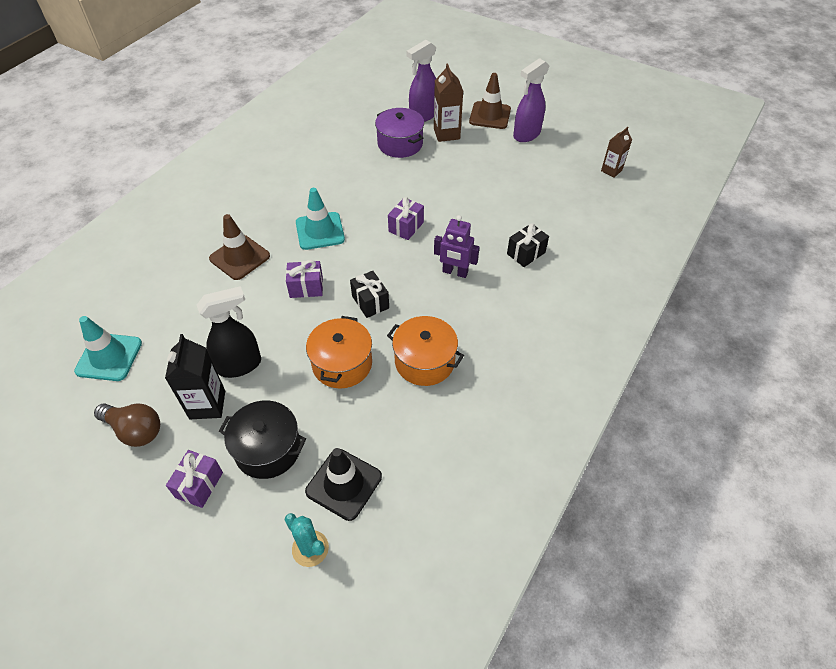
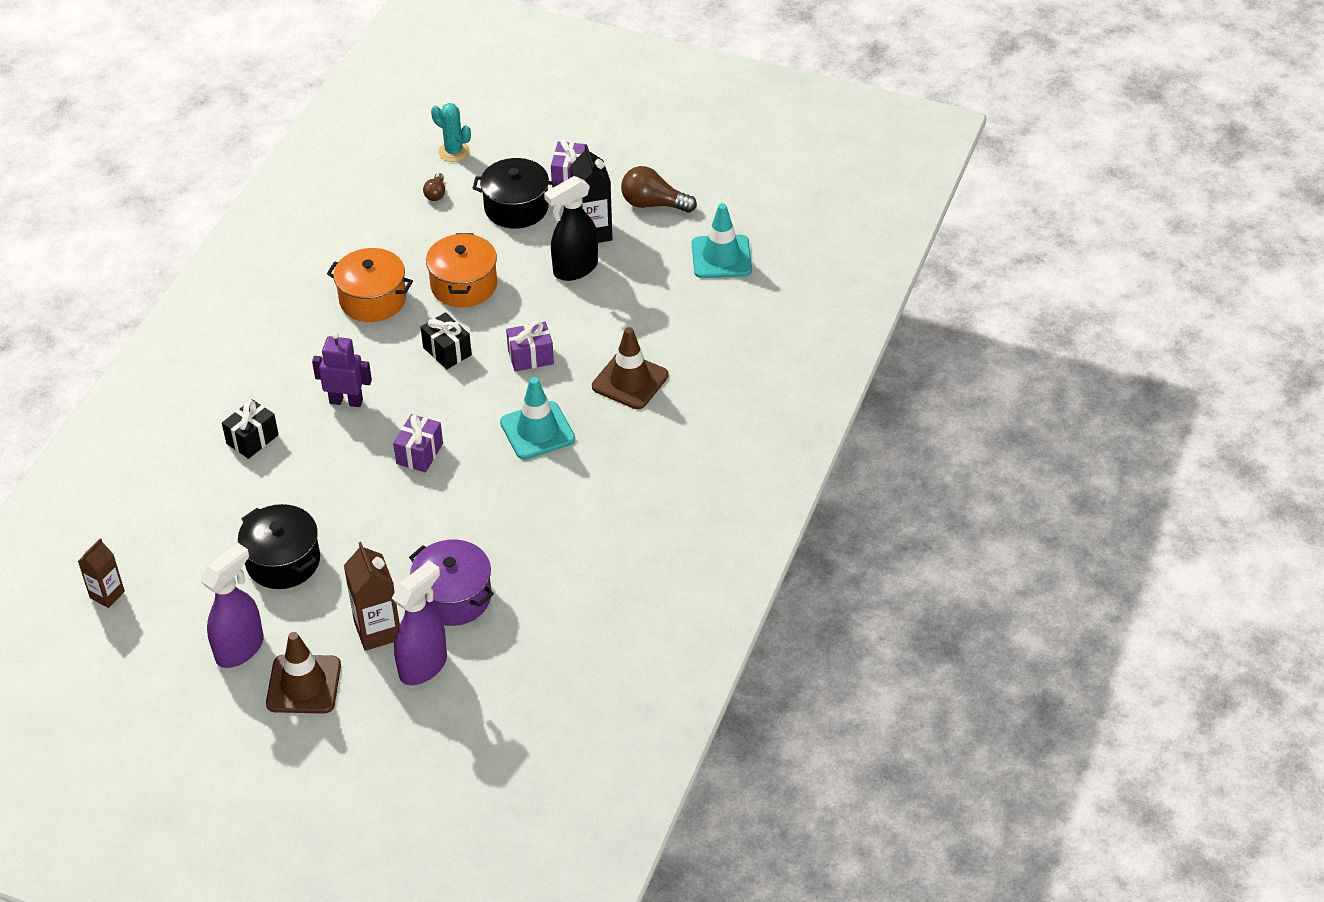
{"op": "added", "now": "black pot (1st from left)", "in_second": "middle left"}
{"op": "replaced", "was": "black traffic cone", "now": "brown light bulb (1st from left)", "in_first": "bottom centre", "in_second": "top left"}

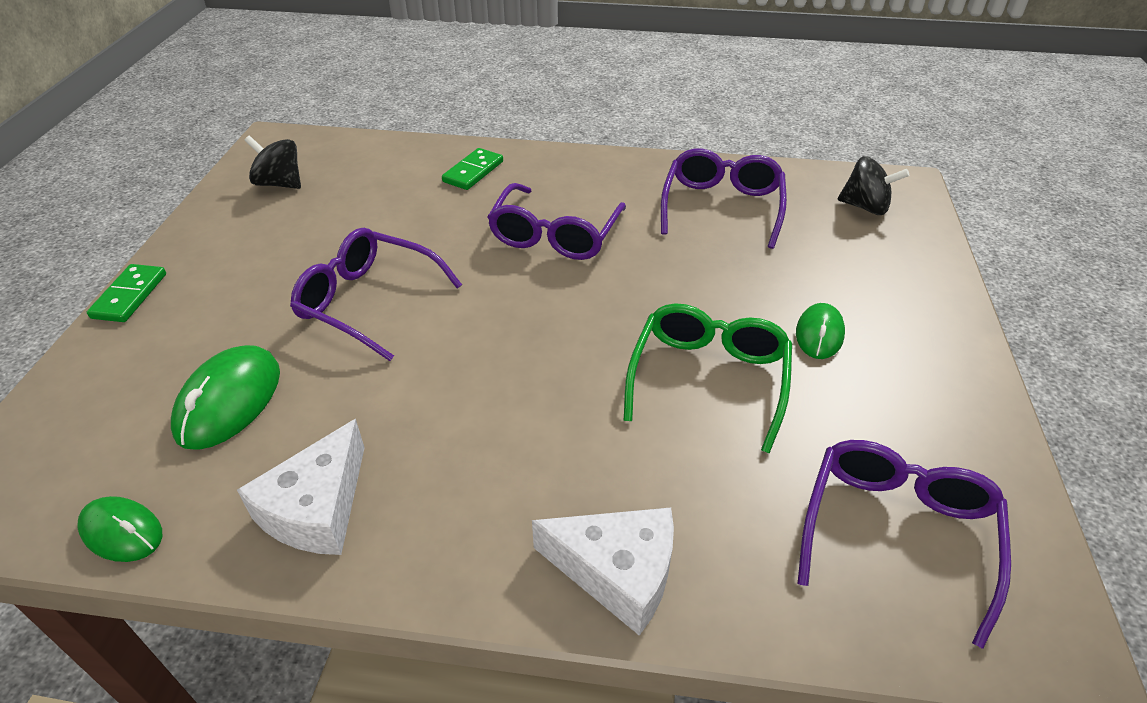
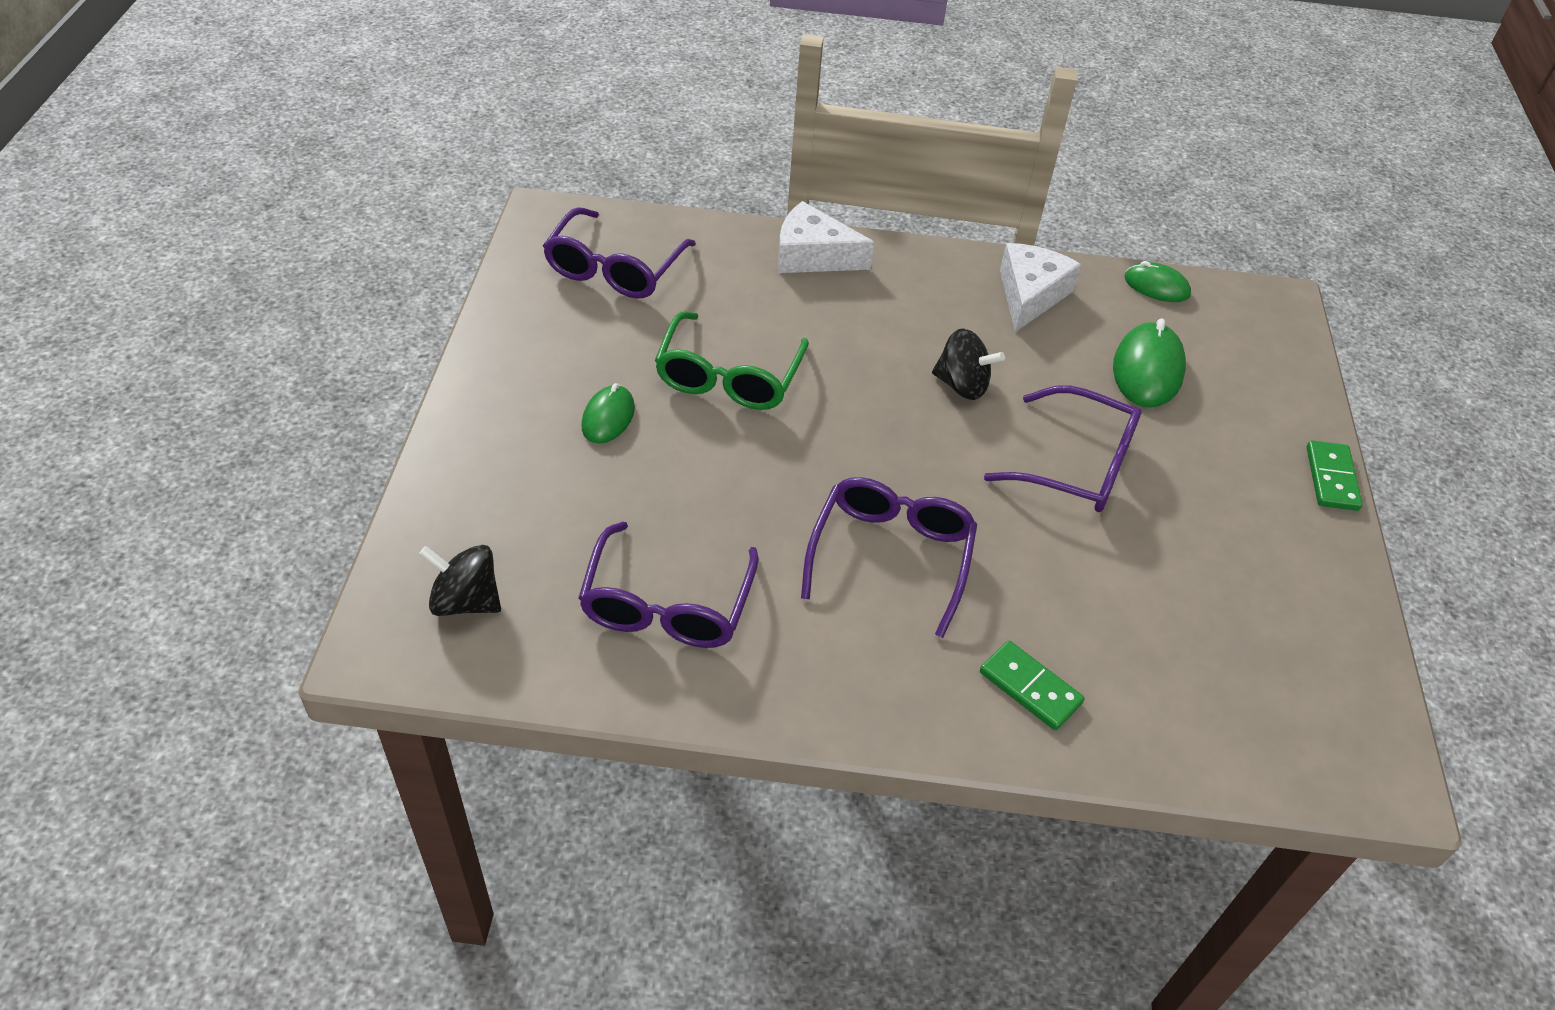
{"op": "moved", "was": "black spinning top (1st from left in the first image)", "now": "black spinning top (2nd from left)", "in_first": "top left", "in_second": "centre"}
{"op": "turned", "was": "green domino (2nd from left in the first image)", "in_first": "top centre", "in_second": "bottom centre", "clockwise": -75}

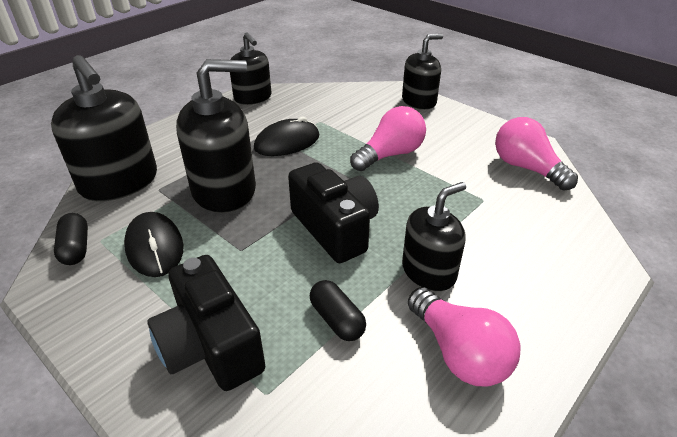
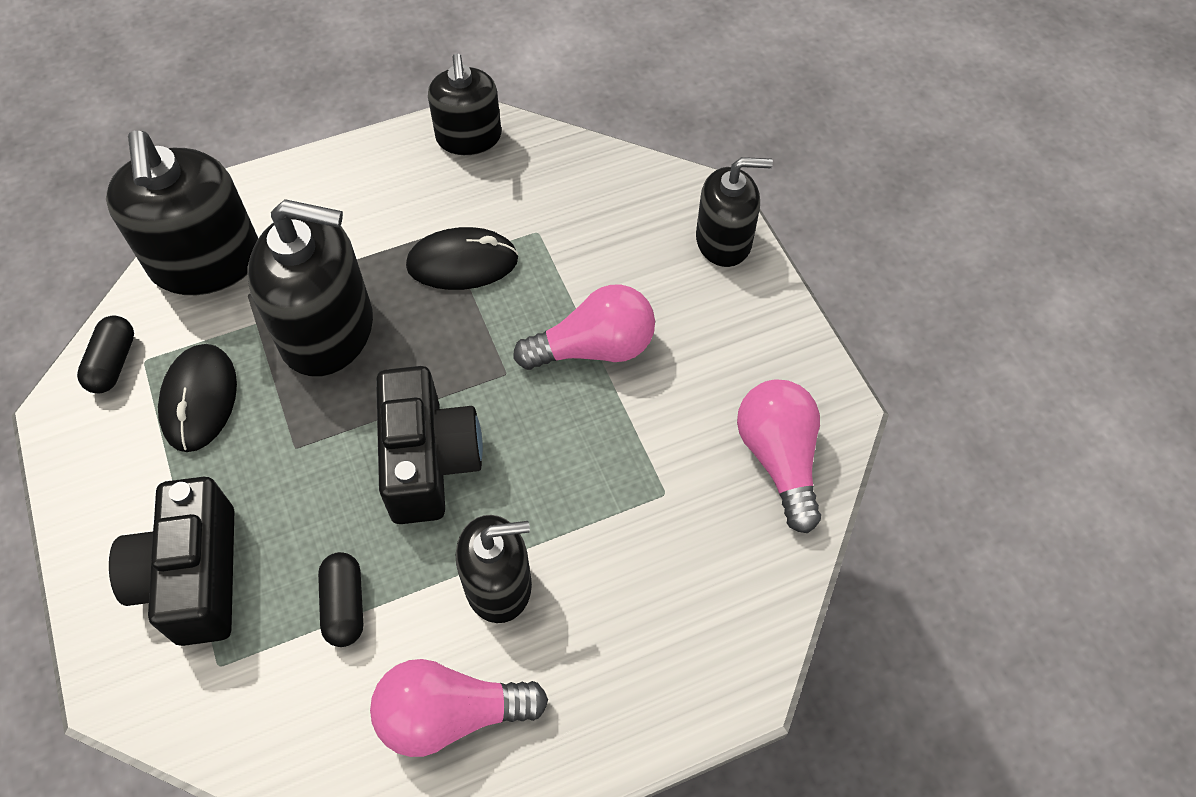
{"op": "turned", "was": "pink light bulb (2nd from left in the first image)", "in_first": "bottom right", "in_second": "bottom centre", "clockwise": 90}

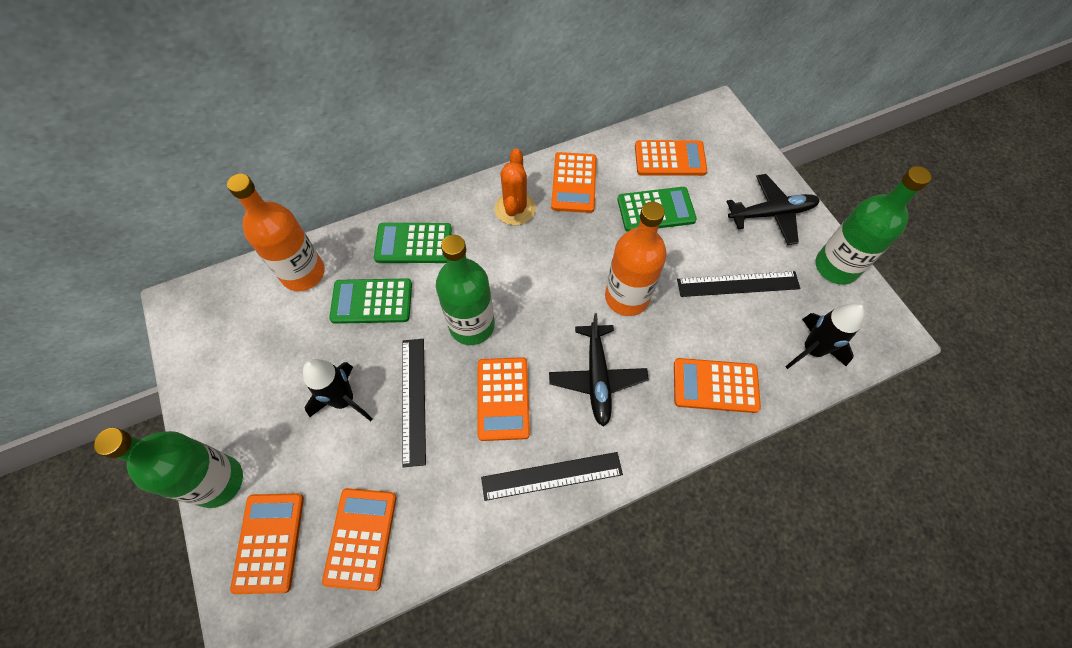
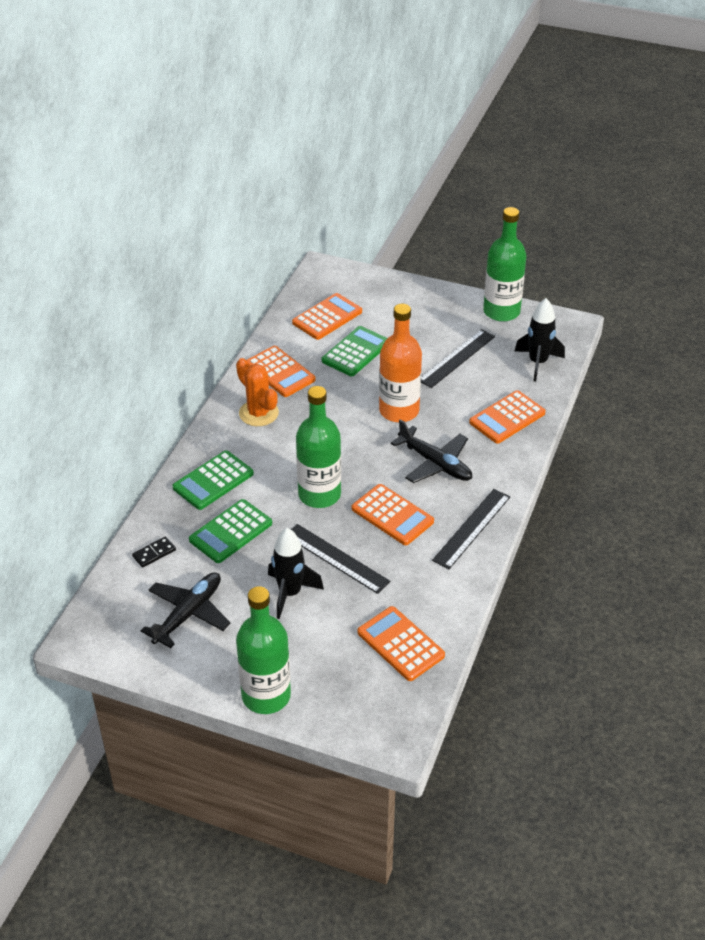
{"op": "removed", "was": "orange calculator (1st from left)", "in_first": "bottom left"}
{"op": "moved", "was": "black plane (2nd from left in the first image)", "now": "black plane (1st from left)", "in_first": "top right", "in_second": "middle left"}
{"op": "replaced", "was": "orange bottle (1st from left)", "now": "black domino", "in_first": "middle left", "in_second": "middle left"}

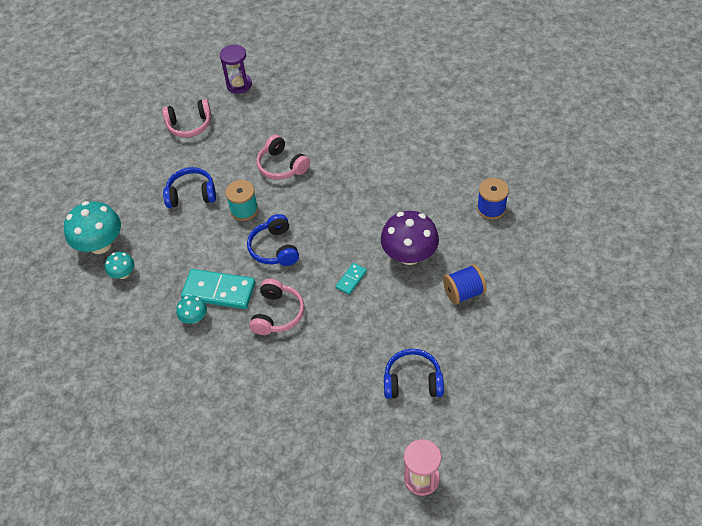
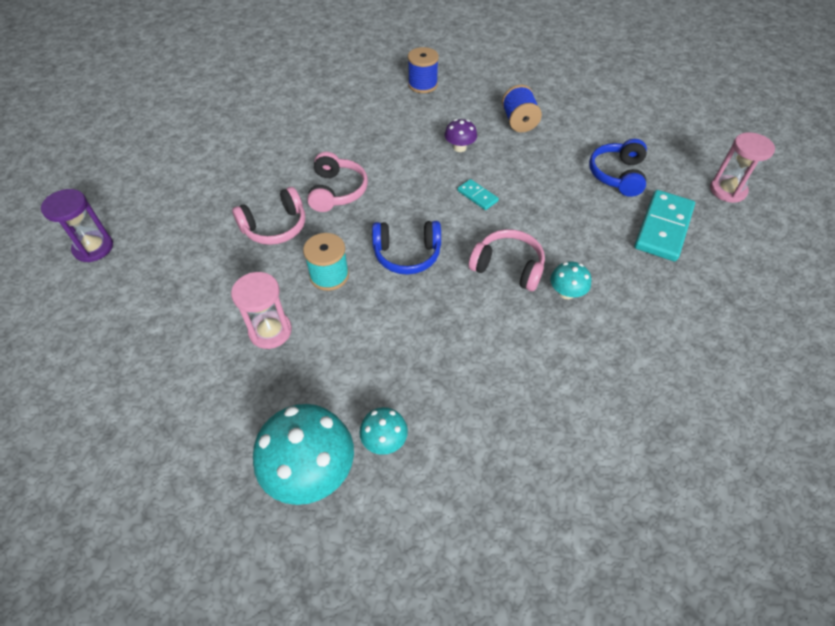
{"op": "moved", "was": "pink headphones (1st from left in the first image)", "now": "pink headphones (2nd from left)", "in_first": "top left", "in_second": "top centre"}
{"op": "moved", "was": "turquoise mushroom (3rd from left)", "in_first": "middle left", "in_second": "middle right"}
{"op": "moved", "was": "turquoise domino (1st from left in the first image)", "now": "turquoise domino (2nd from left)", "in_first": "middle left", "in_second": "middle right"}
{"op": "replaced", "was": "blue headphones (1st from left)", "now": "pink hourglass (1st from left)", "in_first": "middle left", "in_second": "middle left"}
{"op": "resized", "was": "purple mushroom", "in_first": "centre", "in_second": "top centre", "ratio": 0.51}

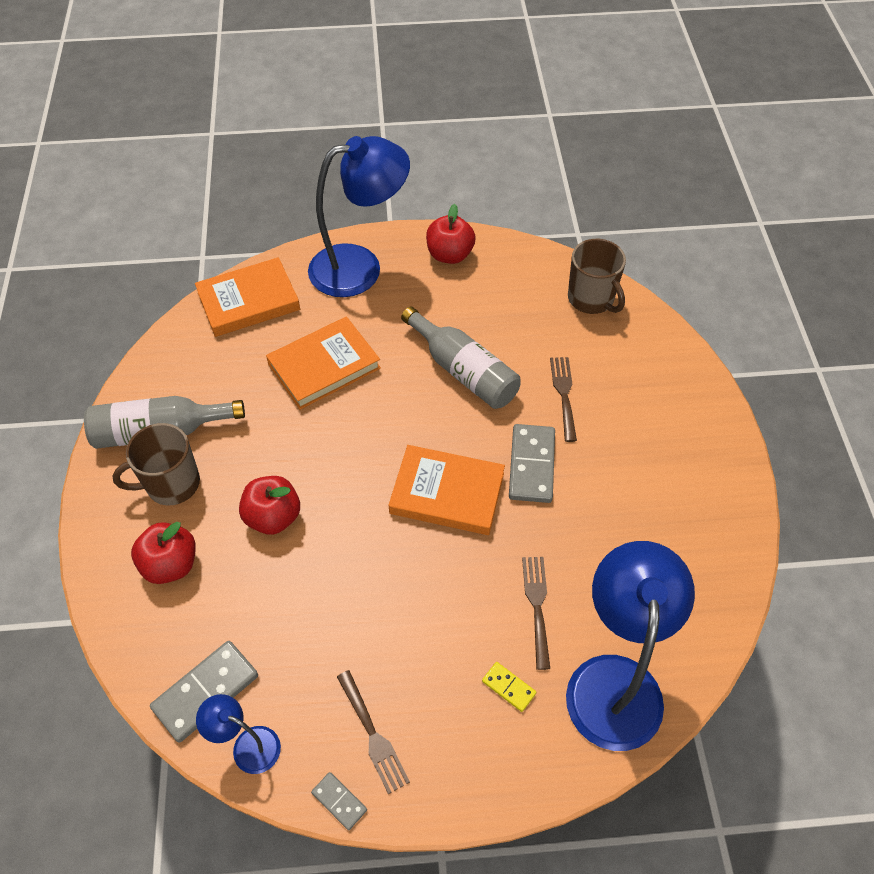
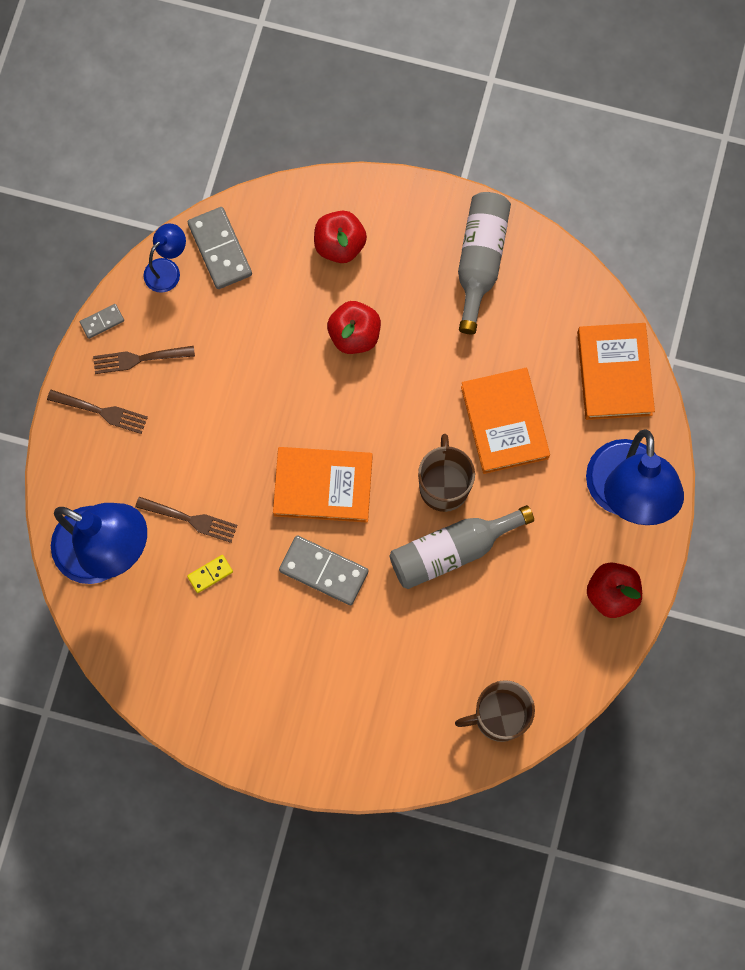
{"op": "moved", "was": "brown mug (1st from left)", "in_first": "middle left", "in_second": "centre"}
{"op": "moved", "was": "yellow domino", "in_first": "bottom centre", "in_second": "middle left"}
{"op": "moved", "was": "brown fork (3rd from left in the first image)", "now": "brown fork (1st from left)", "in_first": "centre", "in_second": "middle left"}
{"op": "turned", "was": "orange book (3rd from left in the first image)", "in_first": "centre", "in_second": "centre", "clockwise": 60}

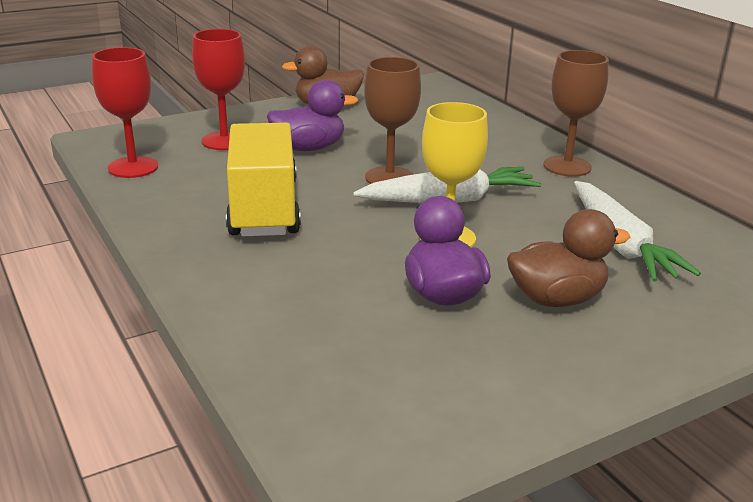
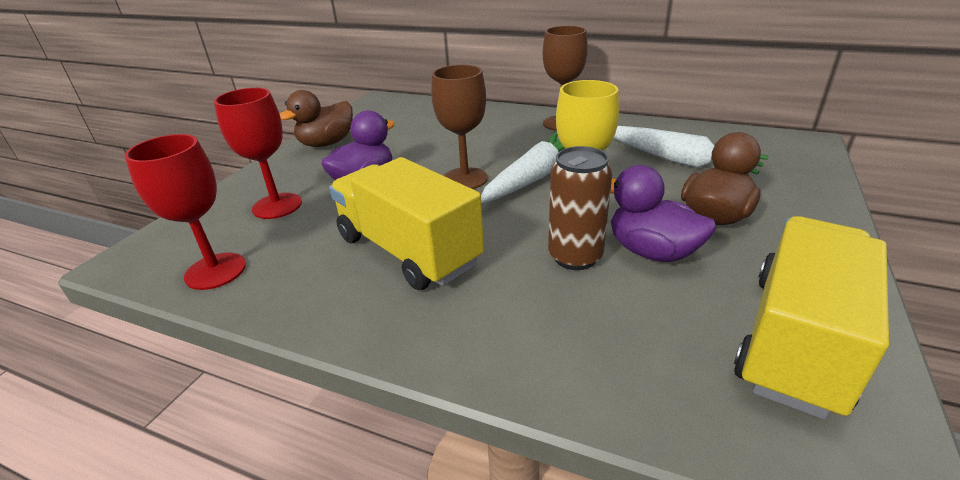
{"op": "added", "now": "brown can", "in_second": "centre"}
{"op": "added", "now": "yellow truck (2nd from left)", "in_second": "middle right"}

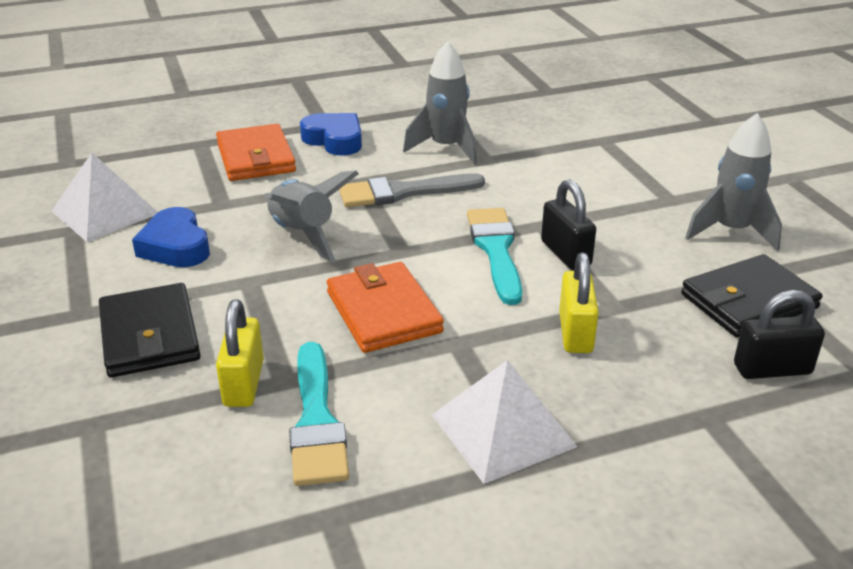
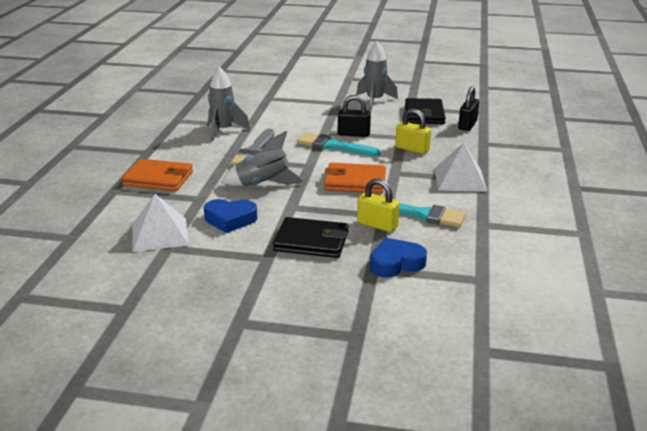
{"op": "moved", "was": "blue heart (2nd from left)", "in_first": "top centre", "in_second": "centre"}

